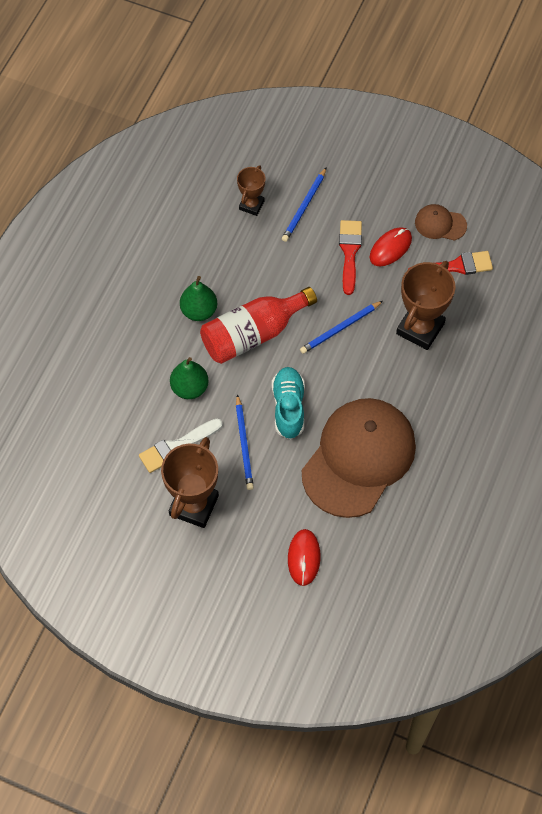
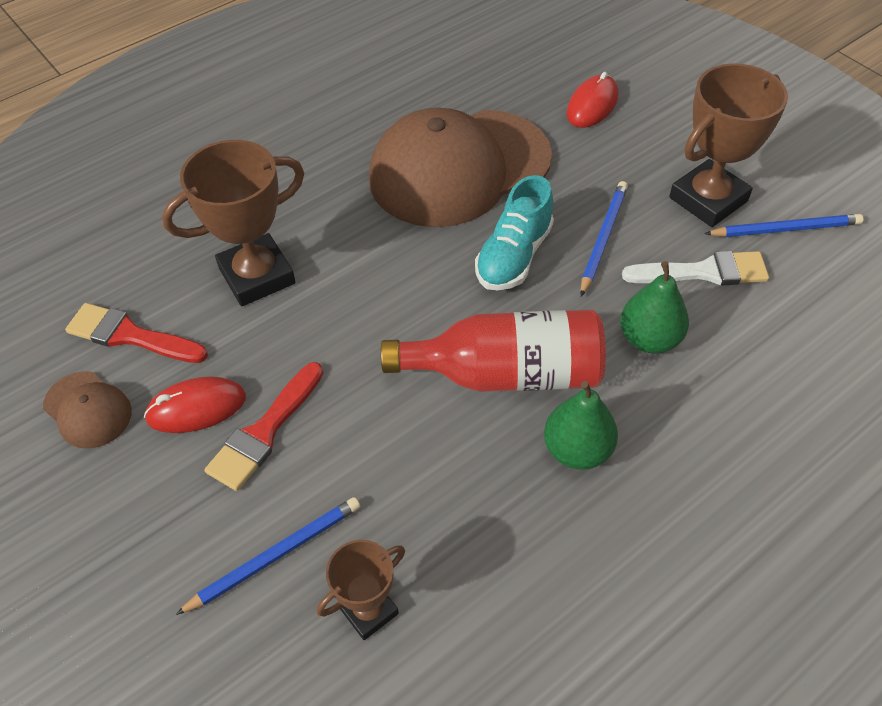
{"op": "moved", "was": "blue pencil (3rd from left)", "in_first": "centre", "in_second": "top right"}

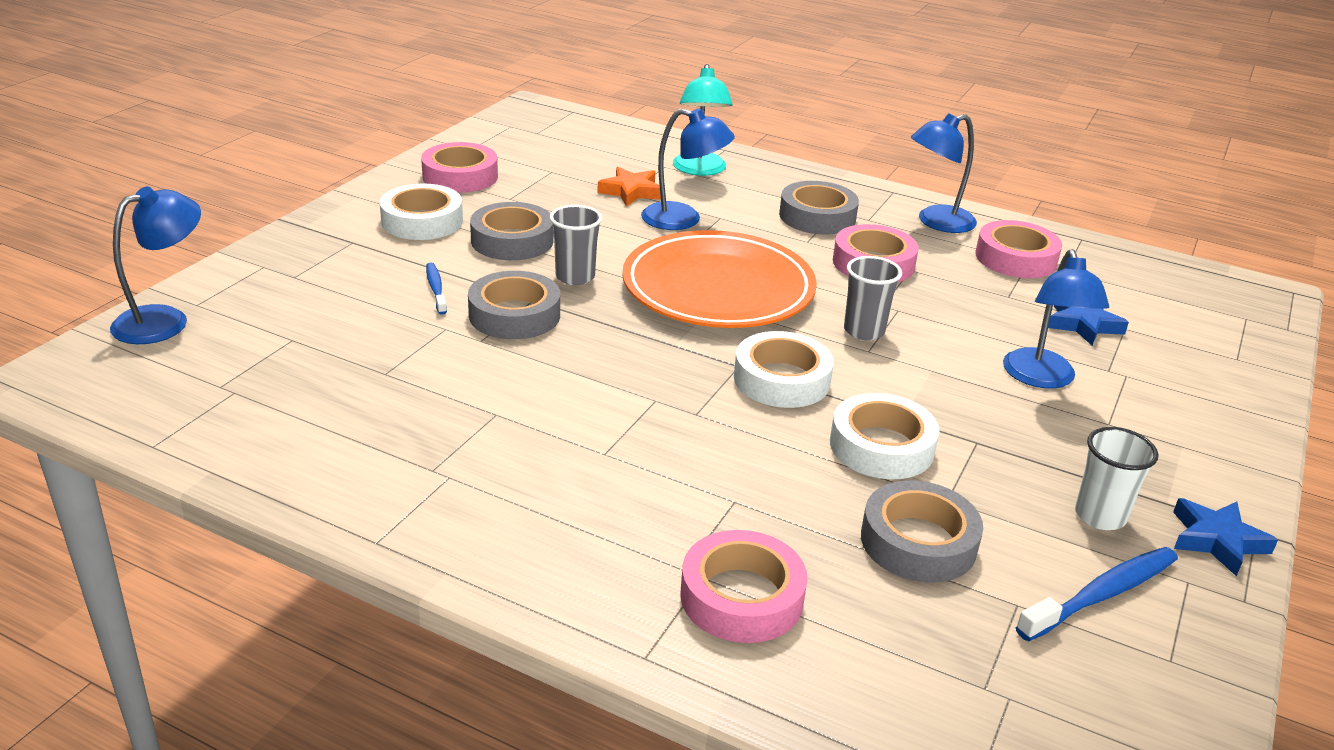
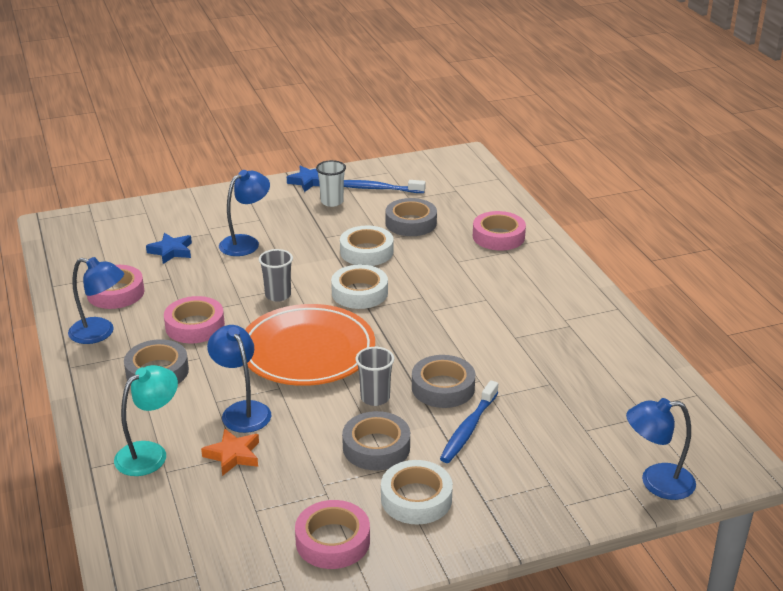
{"op": "resized", "was": "blue toothbrush (1st from left in the first image)", "in_first": "middle left", "in_second": "bottom centre", "ratio": 1.68}

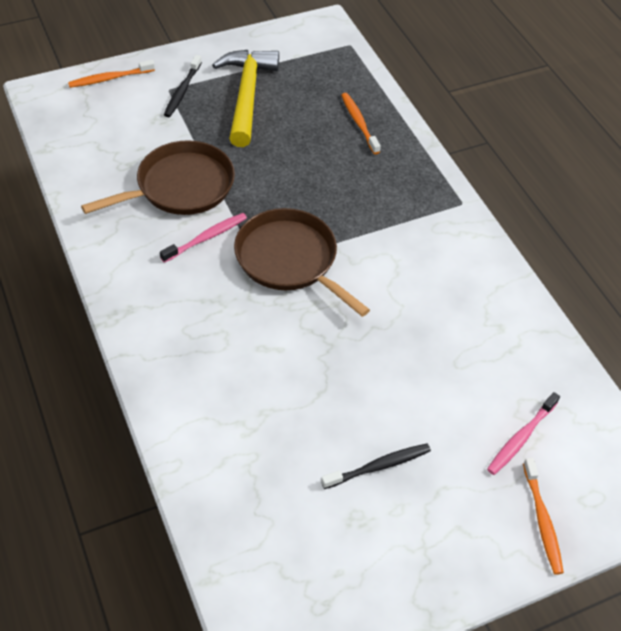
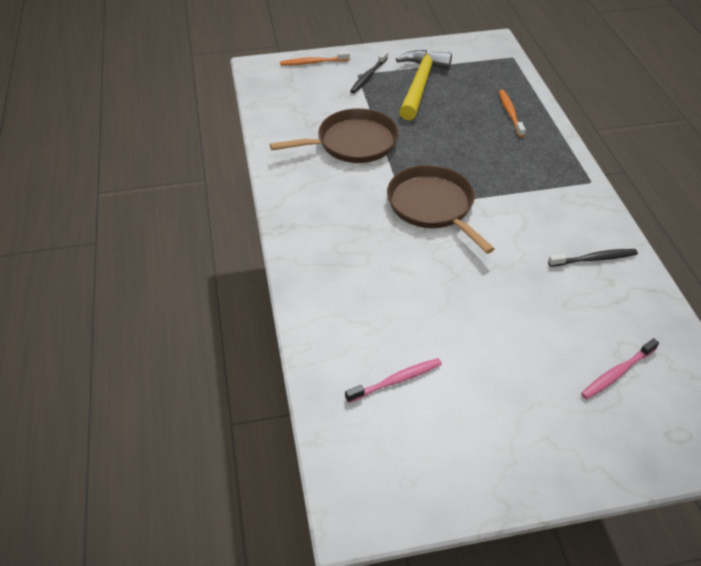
{"op": "removed", "was": "orange toothbrush (3rd from left)", "in_first": "bottom right"}
{"op": "moved", "was": "pink toothbrush (1st from left)", "in_first": "middle left", "in_second": "bottom centre"}
{"op": "moved", "was": "black toothbrush (2nd from left)", "in_first": "bottom centre", "in_second": "middle right"}

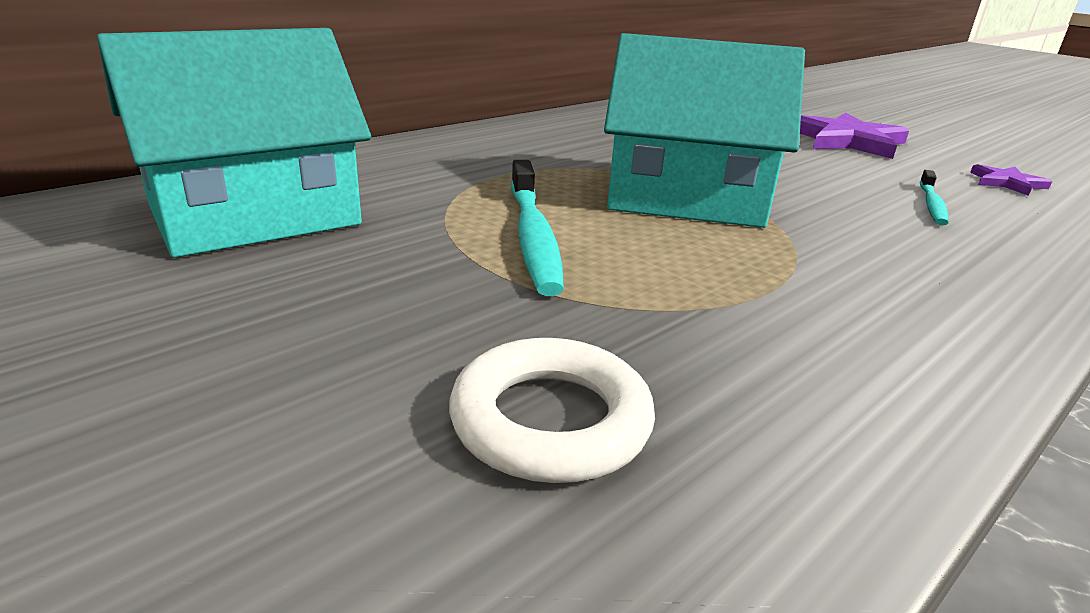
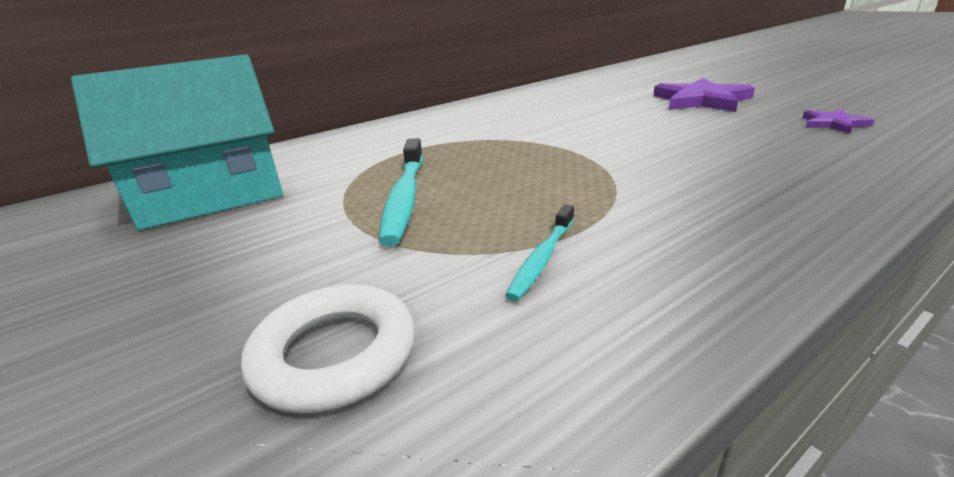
{"op": "removed", "was": "turquoise house (2nd from left)", "in_first": "top centre"}
{"op": "moved", "was": "turquoise toothbrush (2nd from left)", "in_first": "top right", "in_second": "centre"}

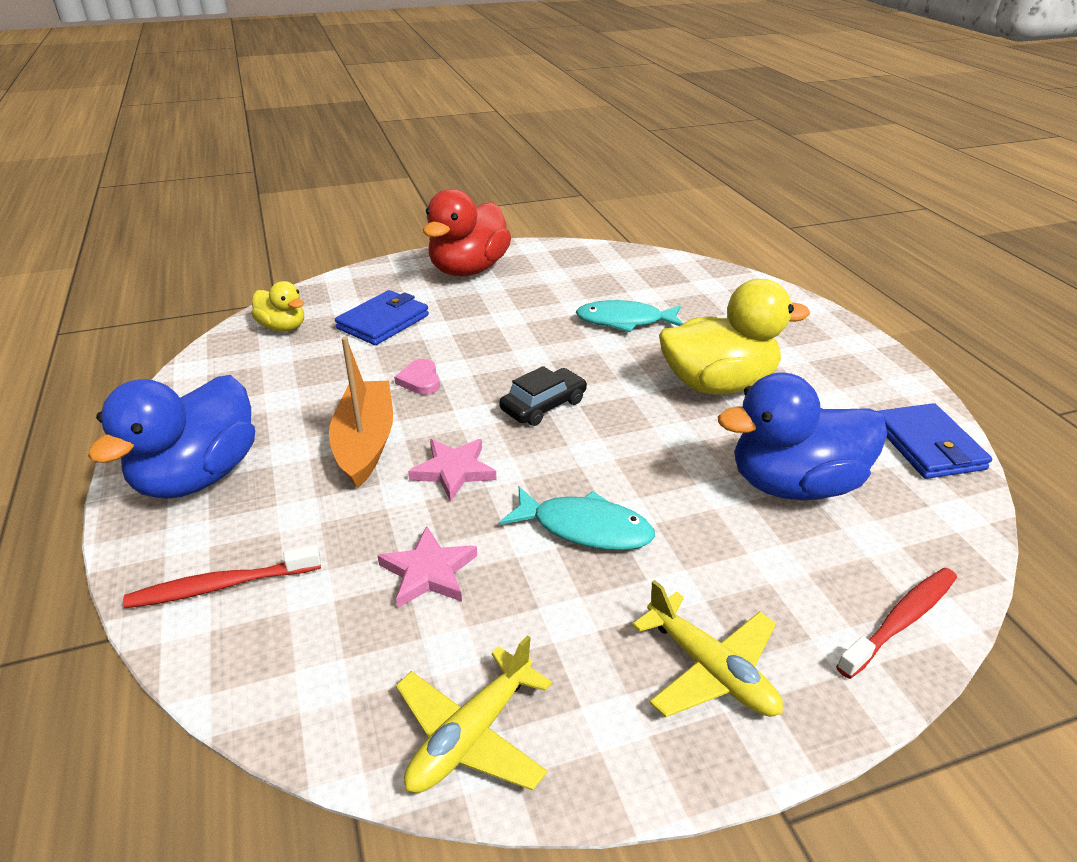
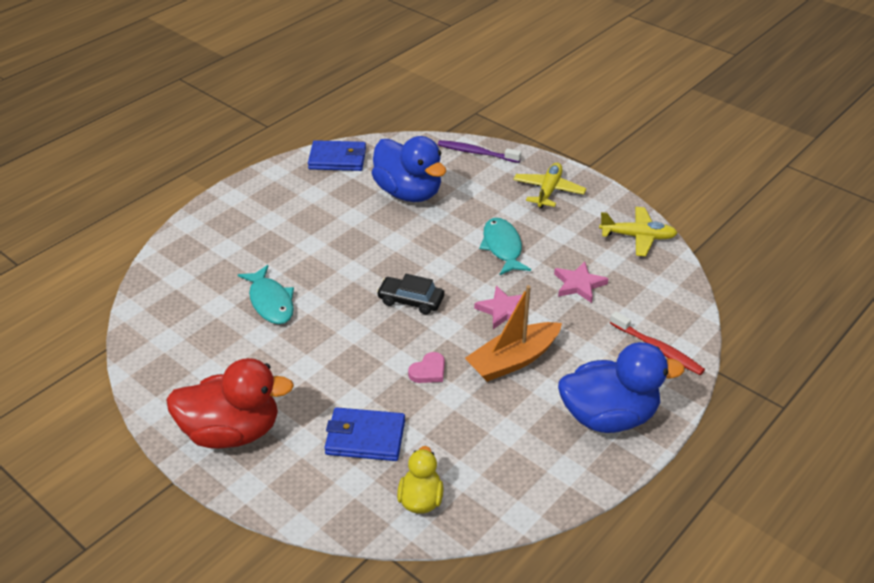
{"op": "removed", "was": "yellow duck (2nd from left)", "in_first": "middle right"}
{"op": "recoloured", "was": "red toothbrush (2nd from left)", "now": "purple toothbrush", "in_first": "bottom right", "in_second": "top centre"}
{"op": "turned", "was": "blue wallet (2nd from left in the first image)", "in_first": "middle right", "in_second": "top centre", "clockwise": 45}

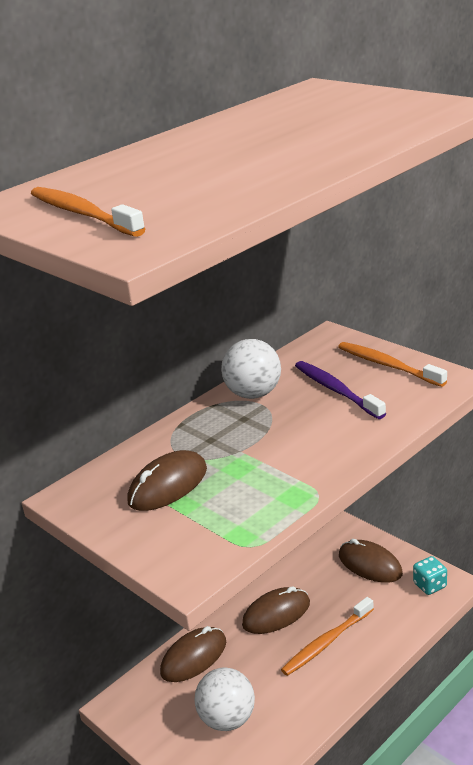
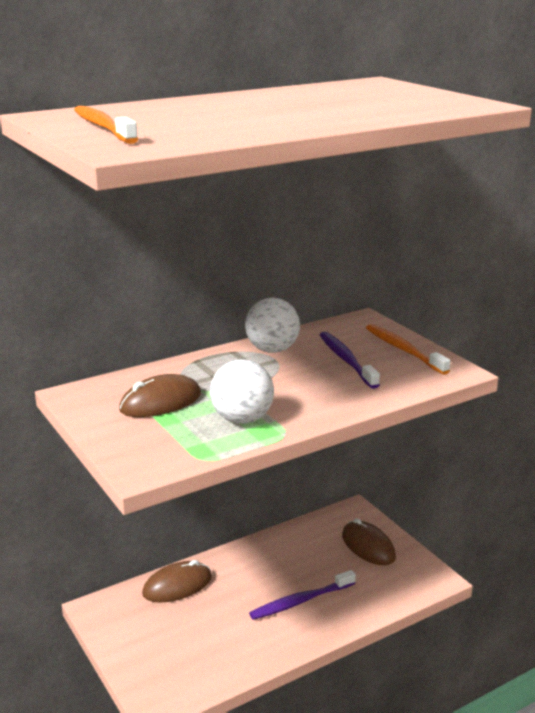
{"op": "removed", "was": "brown mouse (3rd from left)", "in_first": "bottom centre"}
{"op": "removed", "was": "turquoise dice", "in_first": "bottom right"}
{"op": "moved", "was": "white ball (1st from left)", "in_first": "bottom centre", "in_second": "centre"}
{"op": "recoloured", "was": "orange toothbrush (2nd from left)", "now": "purple toothbrush (1st from left)", "in_first": "bottom right", "in_second": "bottom centre"}

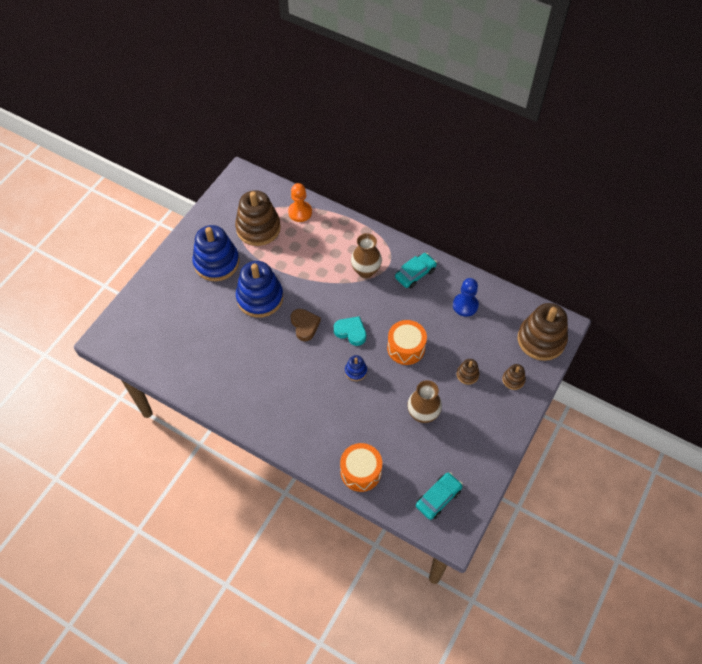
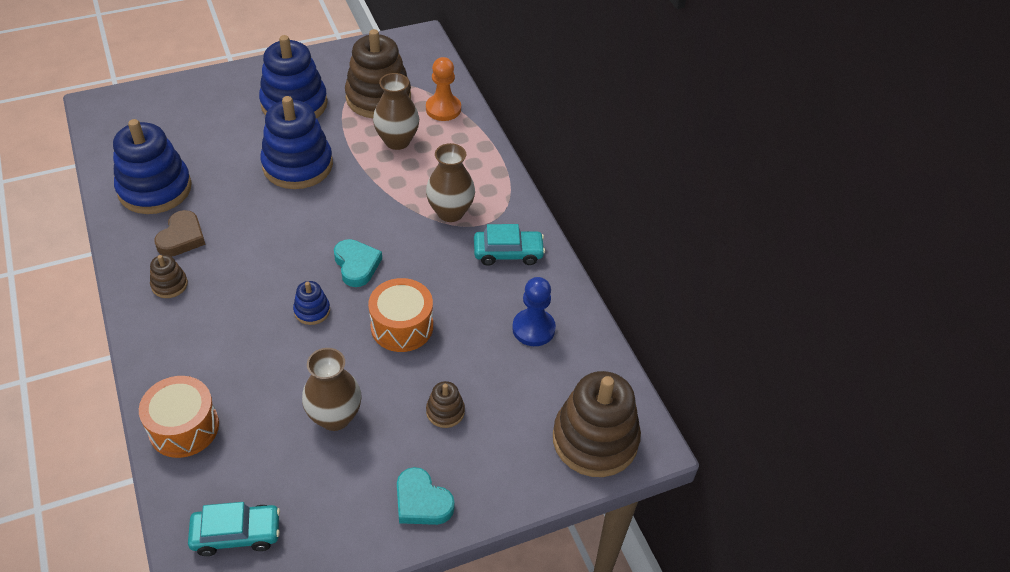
{"op": "added", "now": "blue stacking toy (1st from left)", "in_second": "top left"}
{"op": "added", "now": "brown vase (2nd from left)", "in_second": "top centre"}
{"op": "added", "now": "turquoise heart (2nd from left)", "in_second": "bottom centre"}
{"op": "moved", "was": "brown heart", "in_first": "centre", "in_second": "middle left"}
{"op": "moved", "was": "brown stacking toy (3rd from left in the first image)", "now": "brown stacking toy (1st from left)", "in_first": "middle right", "in_second": "middle left"}

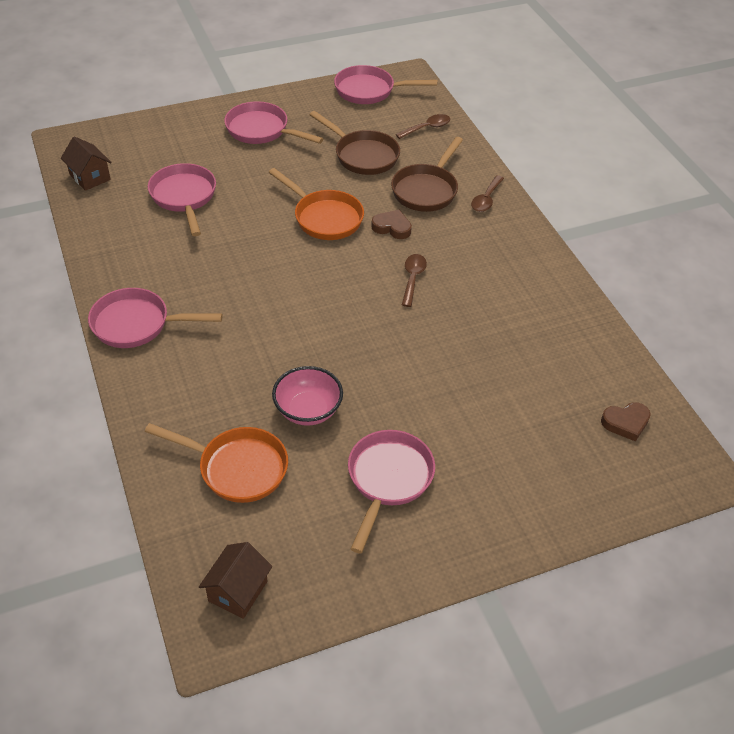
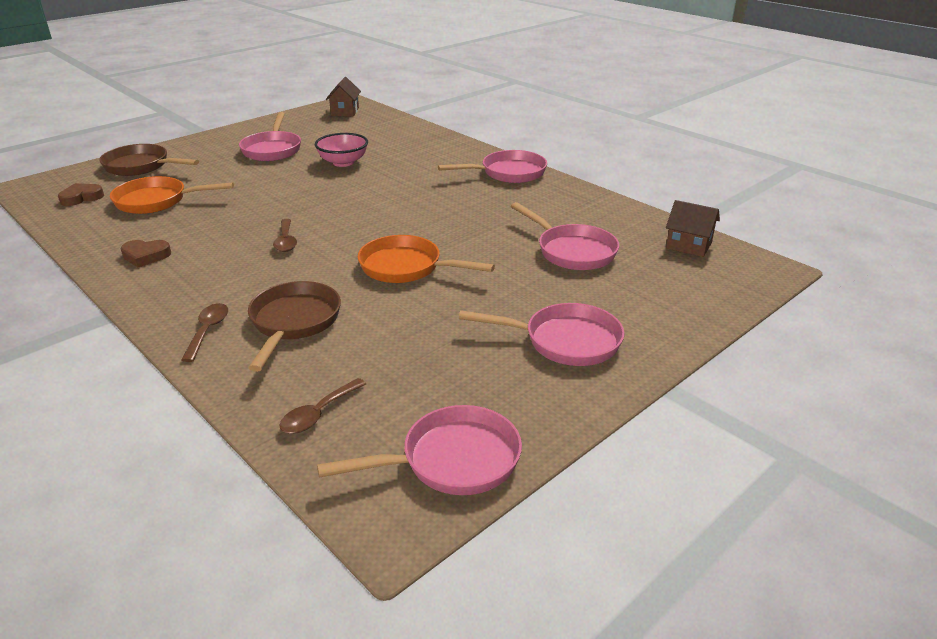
{"op": "moved", "was": "orange pan (1st from left)", "in_first": "middle left", "in_second": "top left"}
{"op": "moved", "was": "brown pan (1st from left)", "in_first": "top centre", "in_second": "top left"}
{"op": "moved", "was": "brown heart (1st from left in the first image)", "now": "brown heart (2nd from left)", "in_first": "top centre", "in_second": "middle left"}

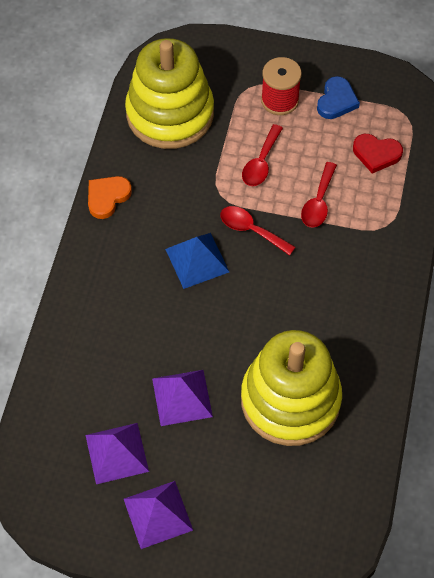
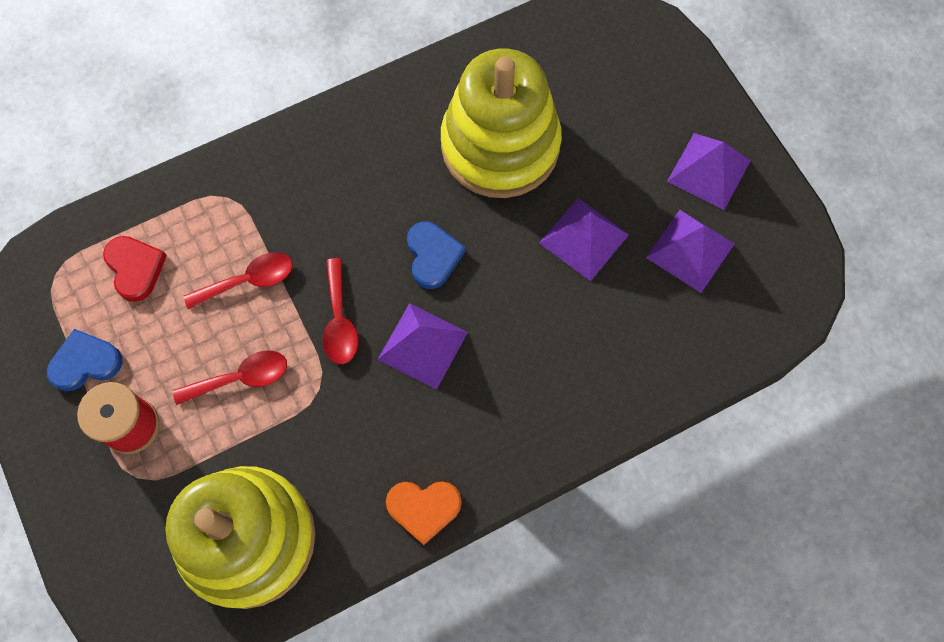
{"op": "added", "now": "blue heart (2nd from left)", "in_second": "centre"}
{"op": "recoloured", "was": "blue pyramid", "now": "purple pyramid (1st from left)", "in_first": "centre", "in_second": "centre"}

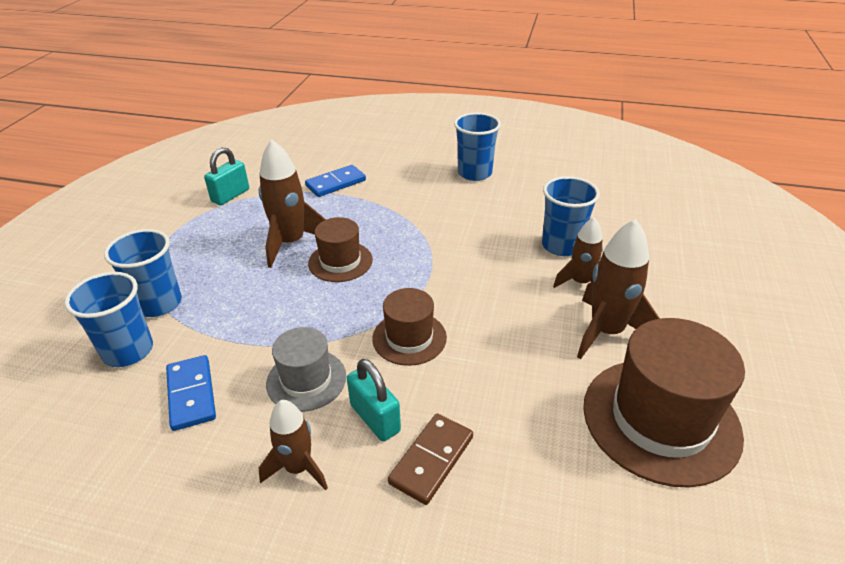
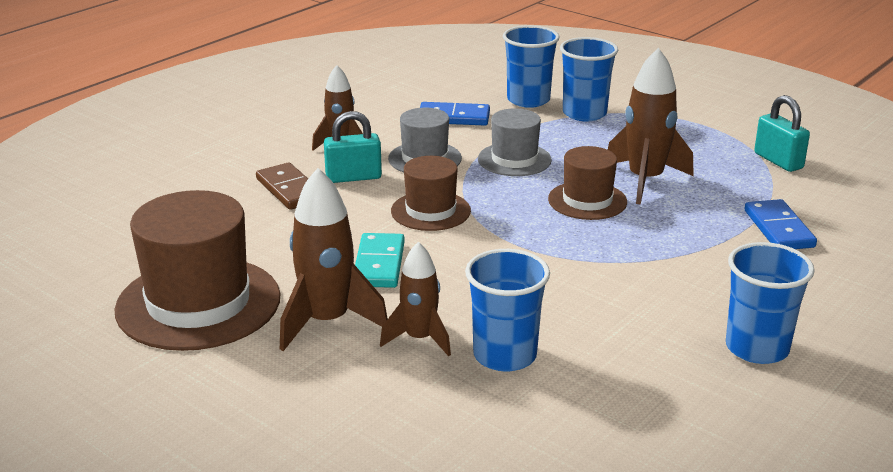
{"op": "added", "now": "turquoise domino", "in_second": "centre"}
{"op": "added", "now": "grey hat (2nd from left)", "in_second": "top centre"}

